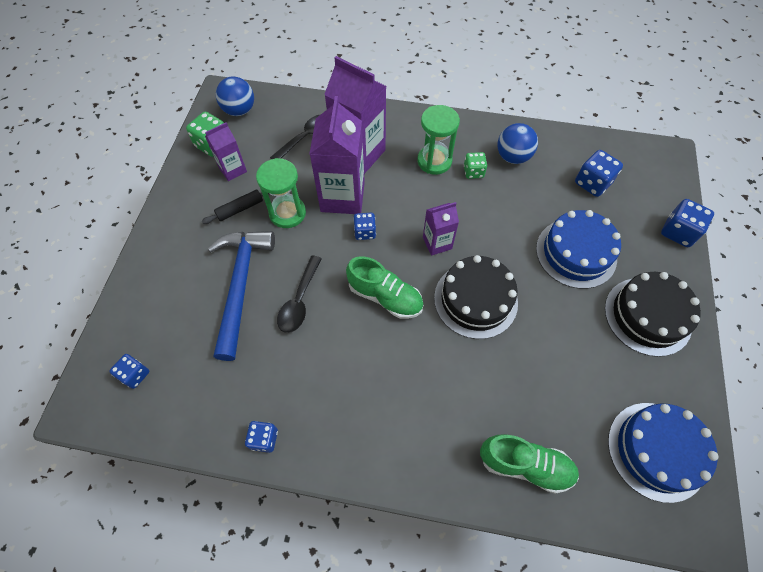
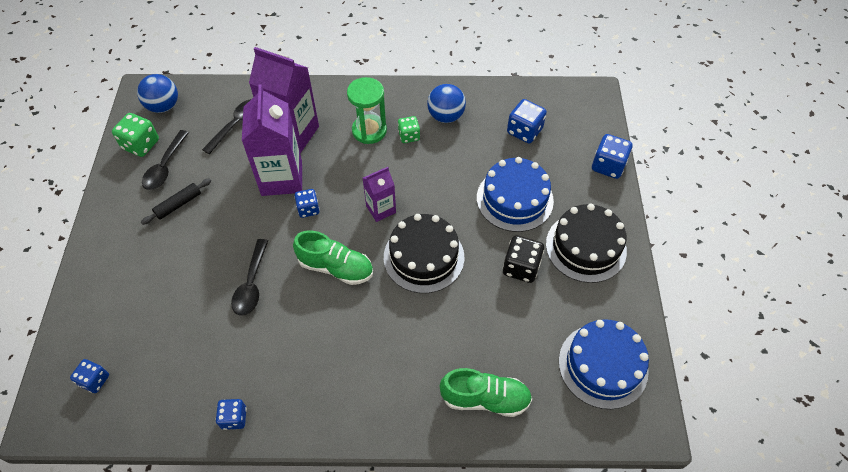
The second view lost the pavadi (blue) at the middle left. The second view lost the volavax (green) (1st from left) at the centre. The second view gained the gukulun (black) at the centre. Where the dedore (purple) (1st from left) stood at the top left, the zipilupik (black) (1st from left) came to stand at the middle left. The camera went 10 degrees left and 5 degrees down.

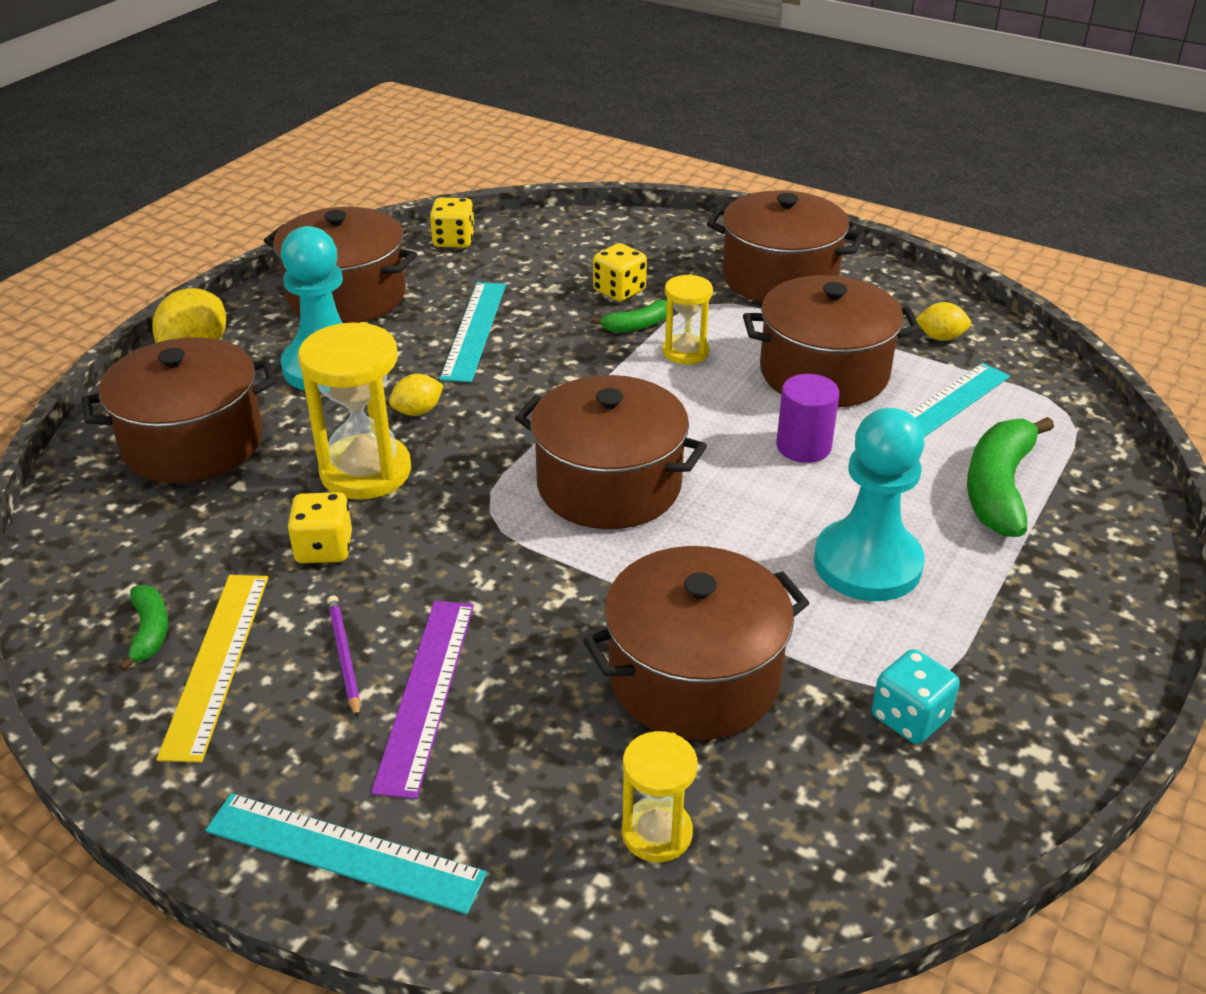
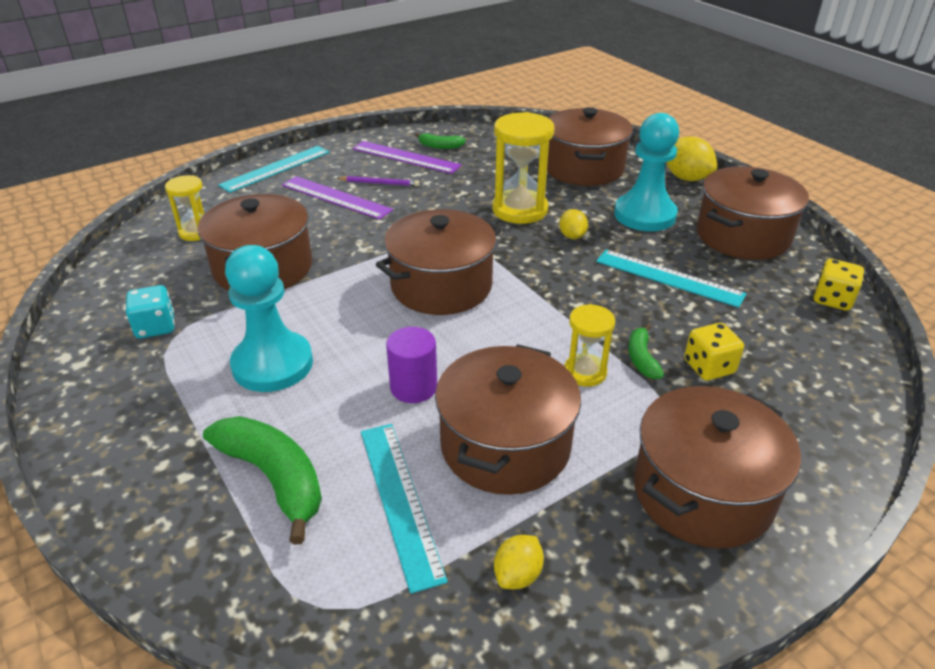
The second view lost the gukulun (yellow) (1st from left) at the middle left. What was the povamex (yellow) at the bottom left turned into the povamex (purple) (2nd from left) at the top centre. The camera went 115 degrees right and 0 degrees up.

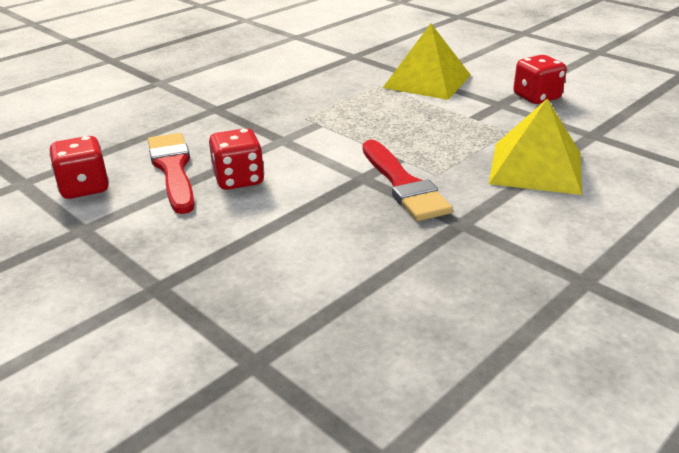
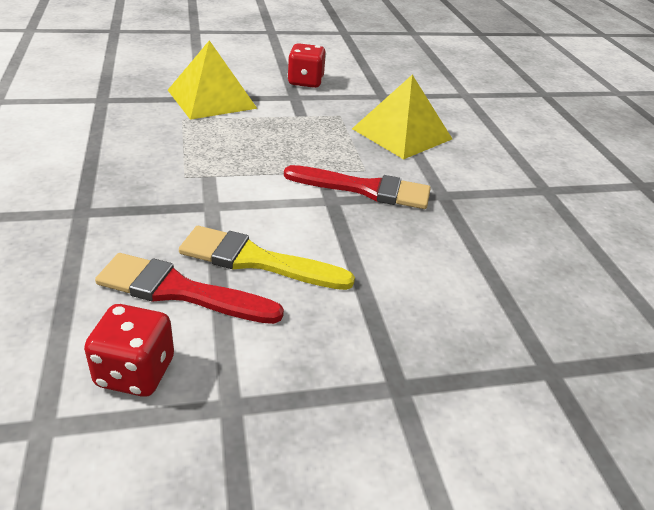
Where the gukulun (red) (2nd from left) stood at the centre, the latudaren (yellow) came to stand at the centre. The camera went 60 degrees left and 5 degrees up.

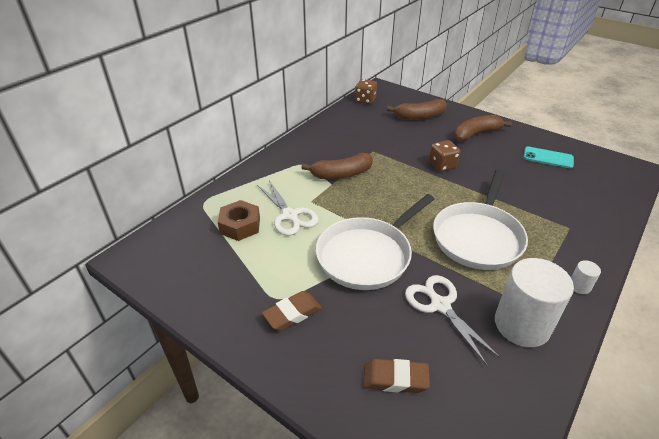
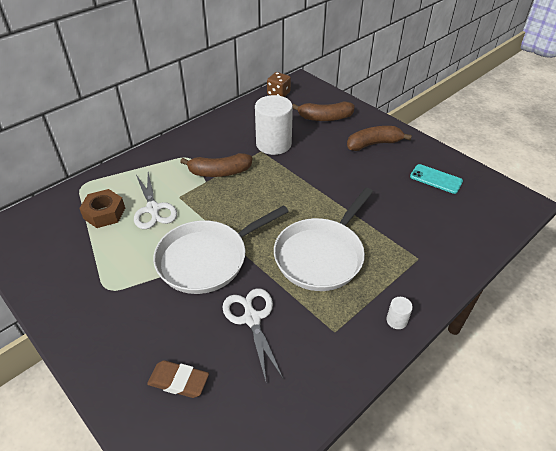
The second view lost the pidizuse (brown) (1st from left) at the bottom centre. The second view lost the gukulun (brown) (2nd from left) at the middle right. The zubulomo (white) (1st from left) ended up elsewhere, having gone from the bottom right to the top centre. The camera went 10 degrees right and 5 degrees up.

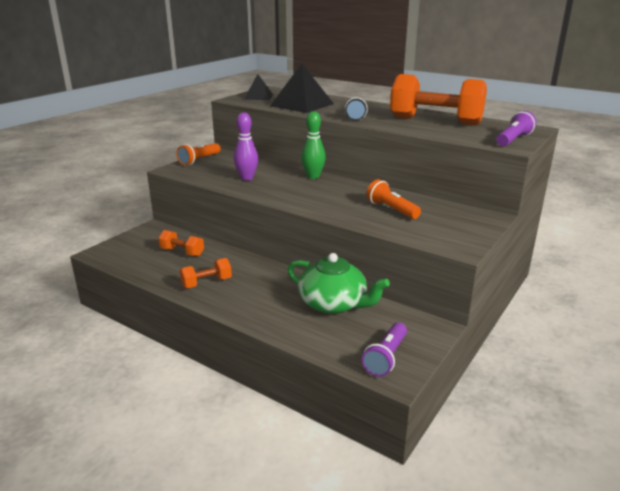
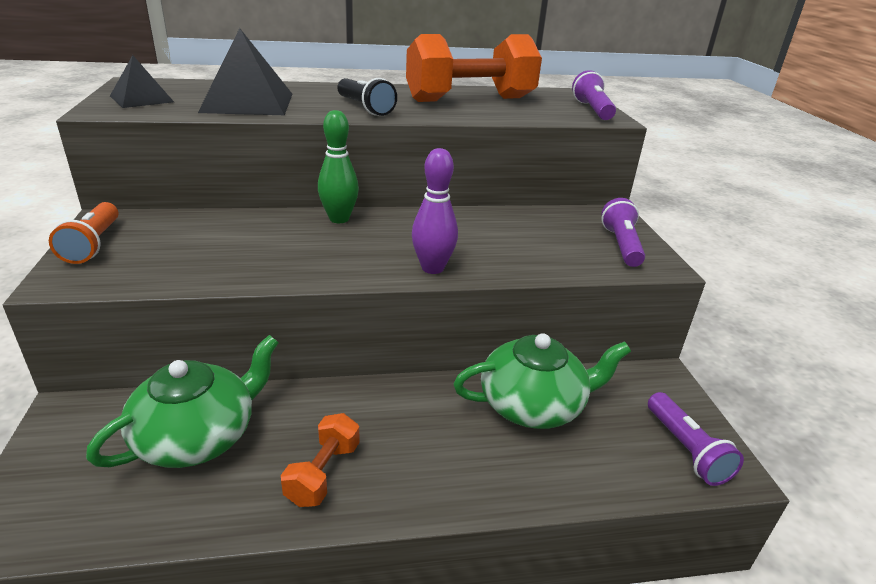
The second view lost the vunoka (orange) (2nd from left) at the centre. The second view gained the vunoka (purple) (2nd from left) at the middle right. The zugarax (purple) ended up elsewhere, having gone from the top centre to the centre. Where the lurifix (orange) (1st from left) stood at the middle left, the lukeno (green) (1st from left) came to stand at the bottom left. The camera went 45 degrees left and 5 degrees up.

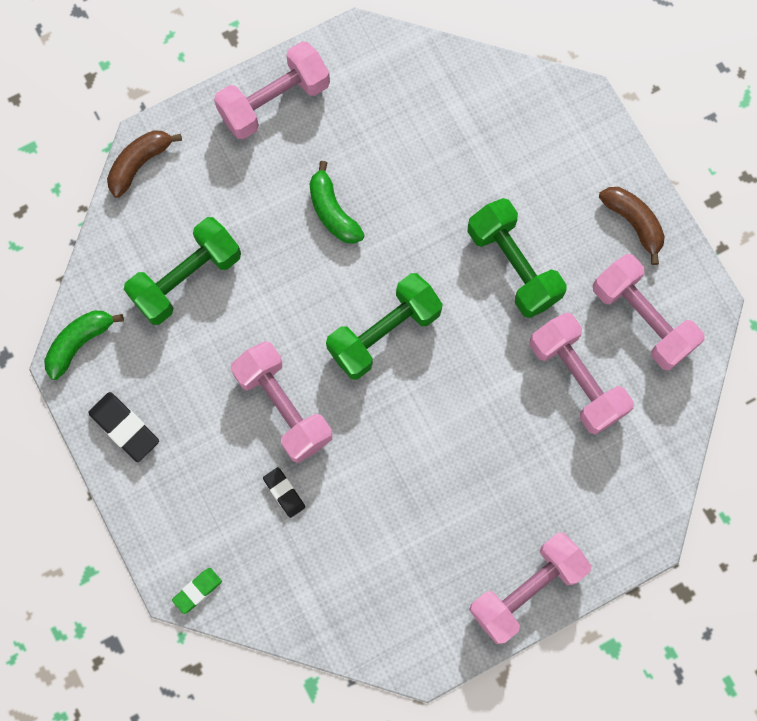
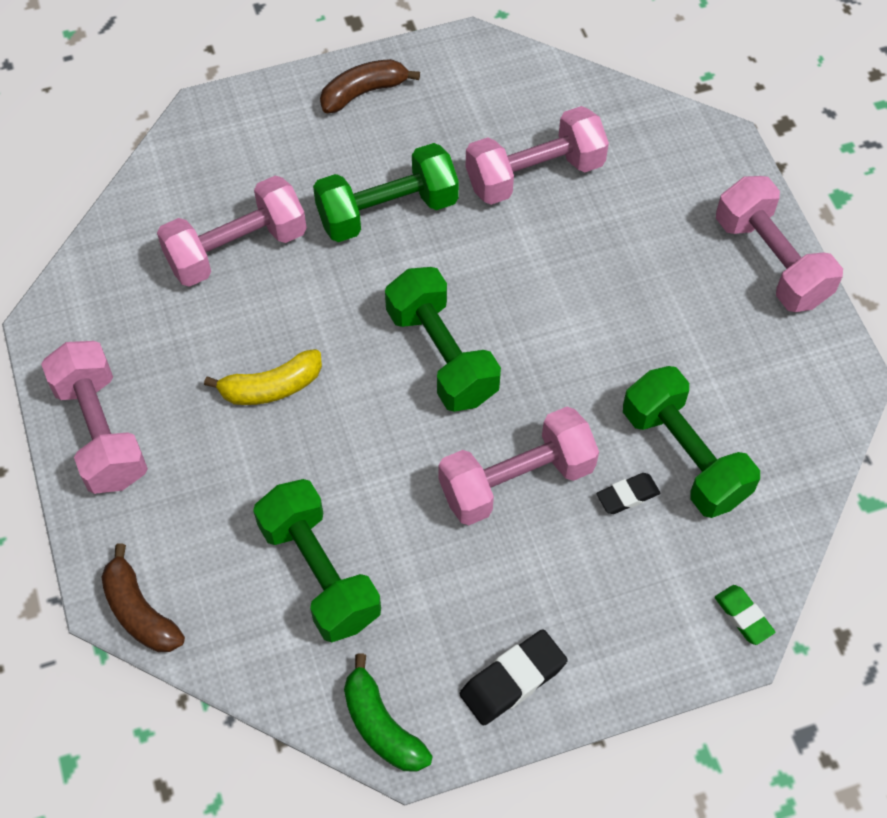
The second view gained the lurifix (green) (4th from left) at the middle right. The lurifix (pink) (5th from left in the first image) ended up elsewhere, having gone from the middle right to the top left. What was the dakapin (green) (2nd from left) at the top centre turned into the dakapin (yellow) at the middle left. The camera went 80 degrees left and 15 degrees down.

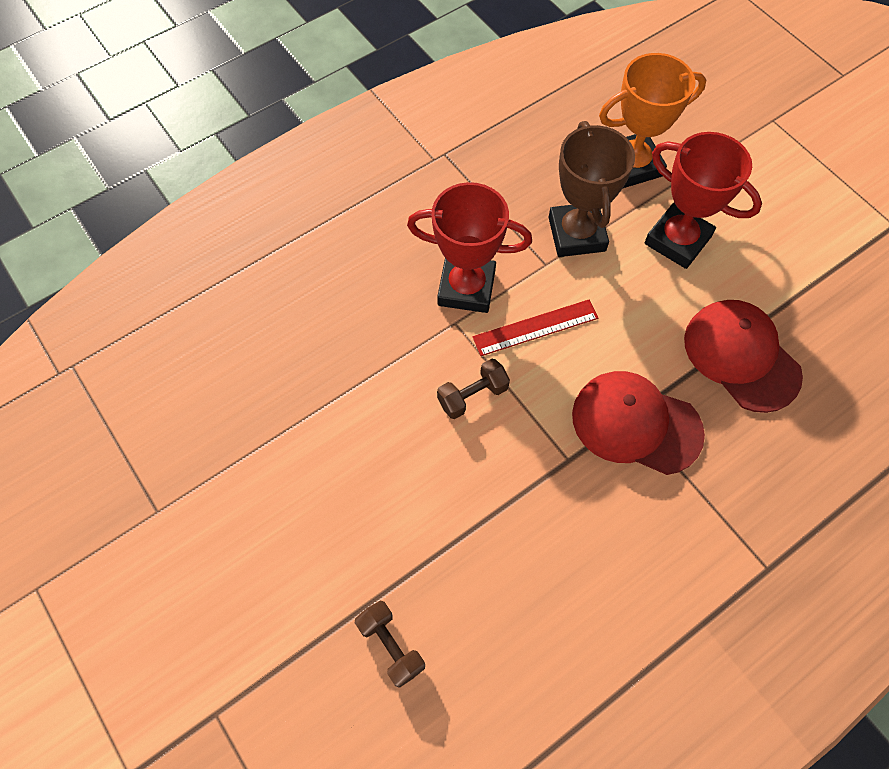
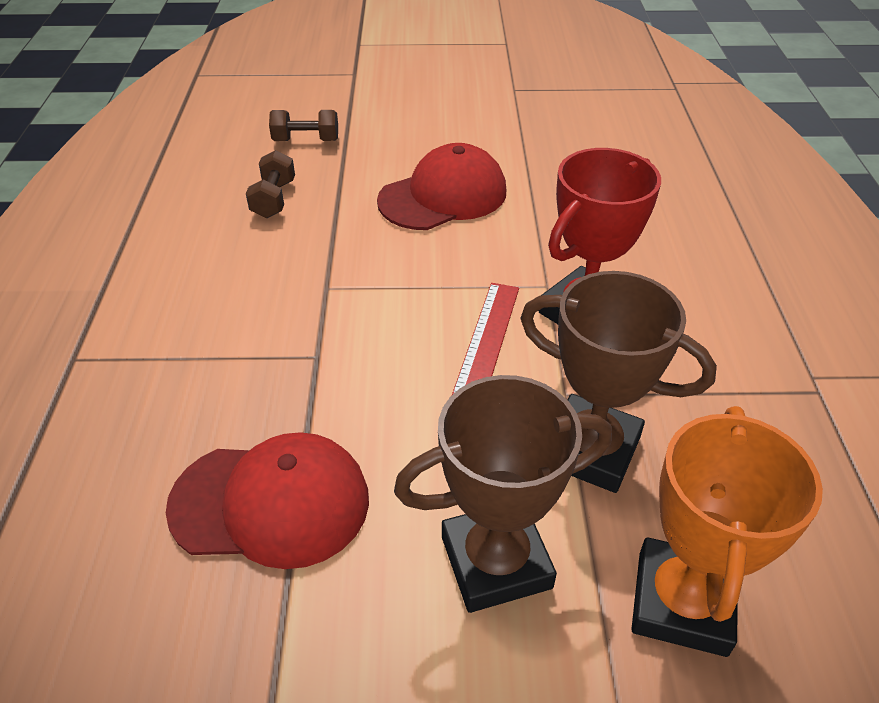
The lurifix (brown) (2nd from left in the first image) ended up elsewhere, having gone from the centre to the top left. The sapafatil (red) (1st from left in the first image) ended up elsewhere, having gone from the middle right to the top centre. What was the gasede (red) (2nd from left) at the top right turned into the gasede (brown) (1st from left) at the bottom centre. The camera went 125 degrees right and 20 degrees down.

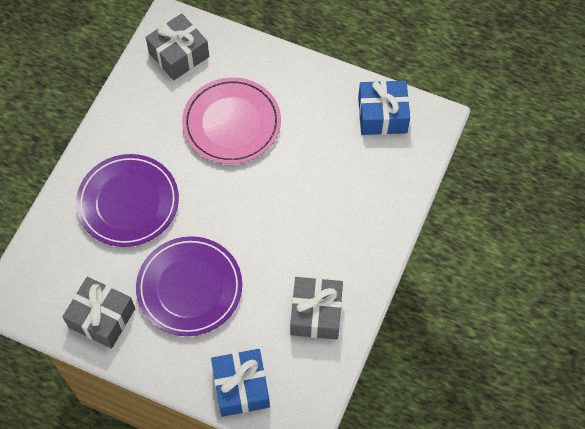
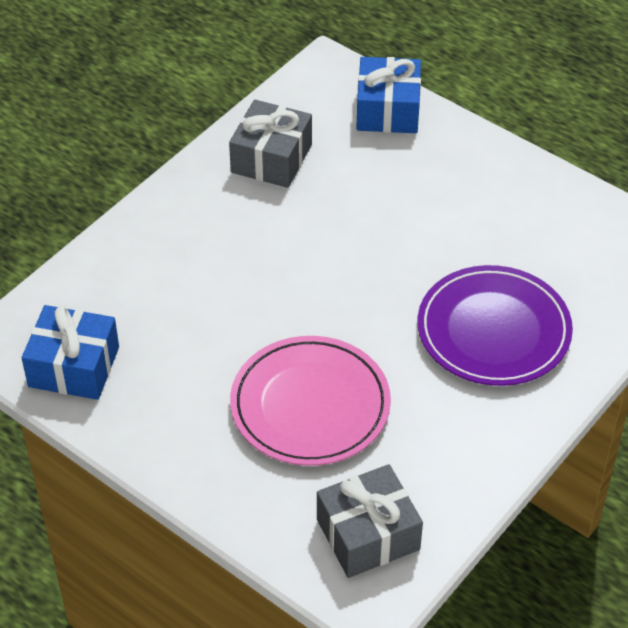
The second view lost the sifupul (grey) (1st from left) at the bottom left. The second view lost the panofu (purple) (2nd from left) at the bottom left. The camera went 165 degrees left and 15 degrees down.

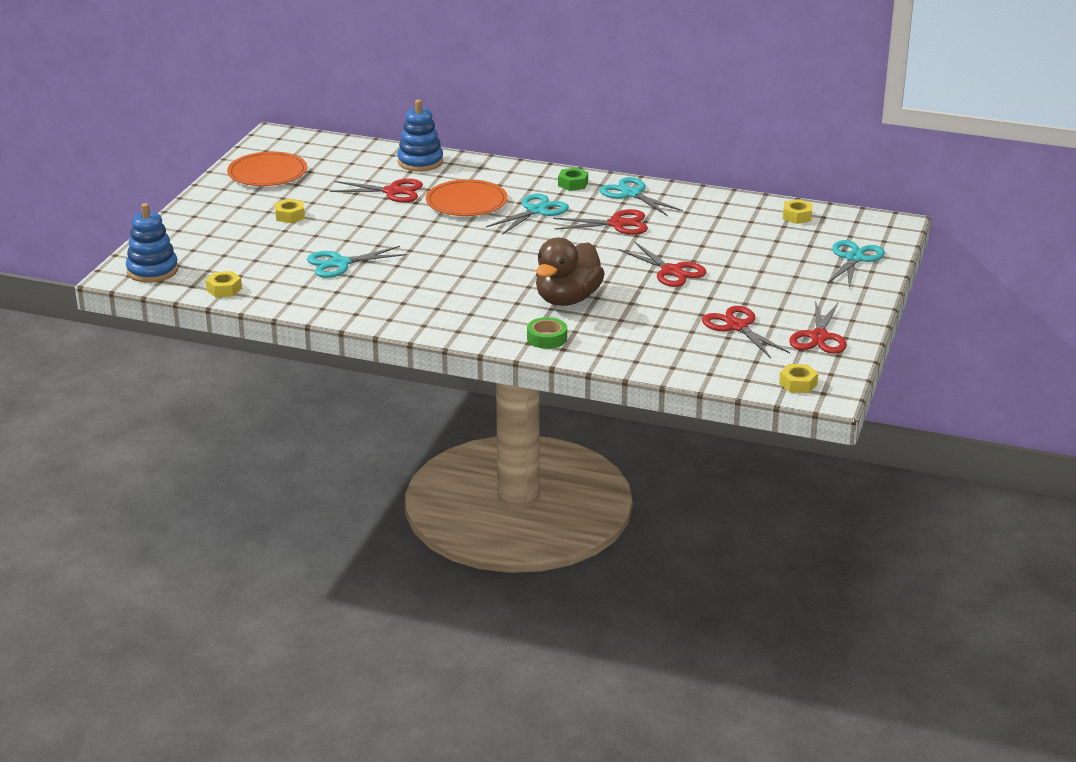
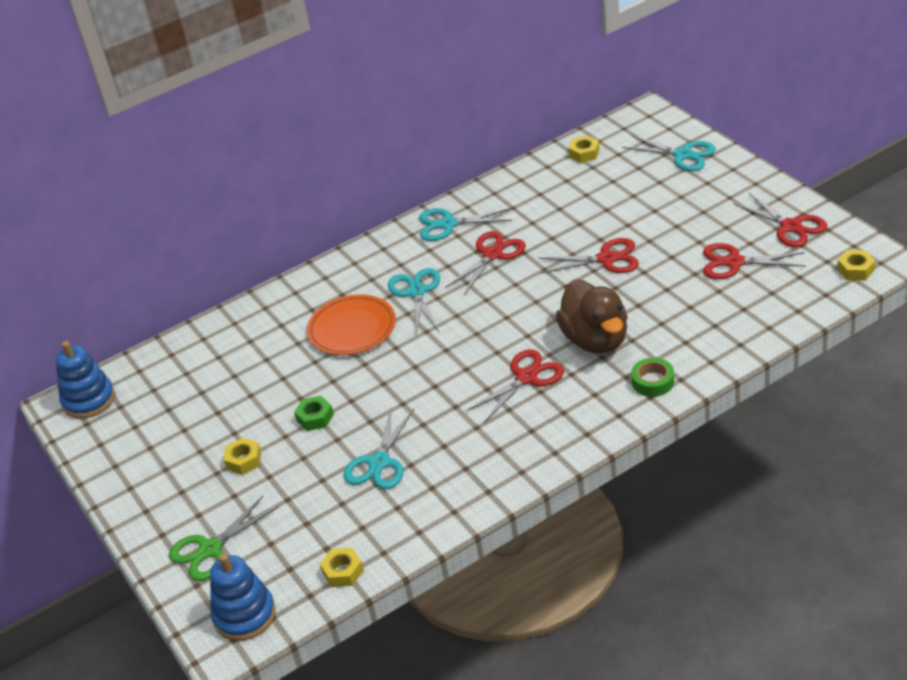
The second view lost the panofu (orange) (1st from left) at the top left. The second view gained the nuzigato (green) at the bottom left. The nuzigato (red) (1st from left in the first image) ended up elsewhere, having gone from the top centre to the centre. The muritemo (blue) (2nd from left in the first image) ended up elsewhere, having gone from the top centre to the middle left. The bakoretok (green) ended up elsewhere, having gone from the top centre to the centre. The nuzigato (turquoise) (4th from left) at the middle right ended up facing another way, 150 degrees clockwise from before. The camera went 45 degrees left and 10 degrees up.

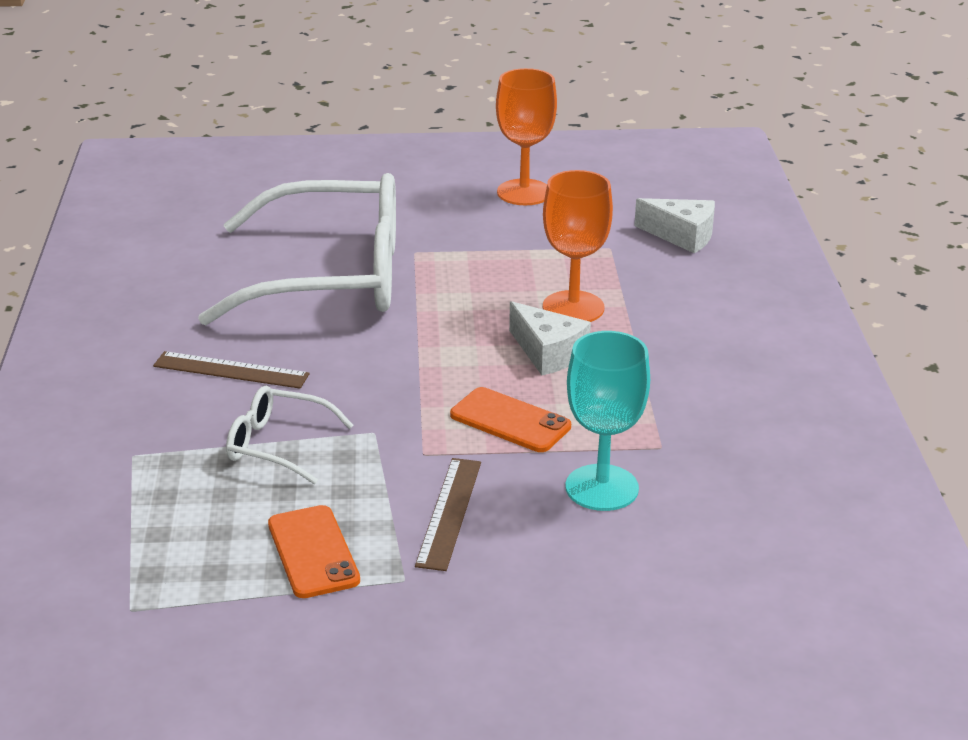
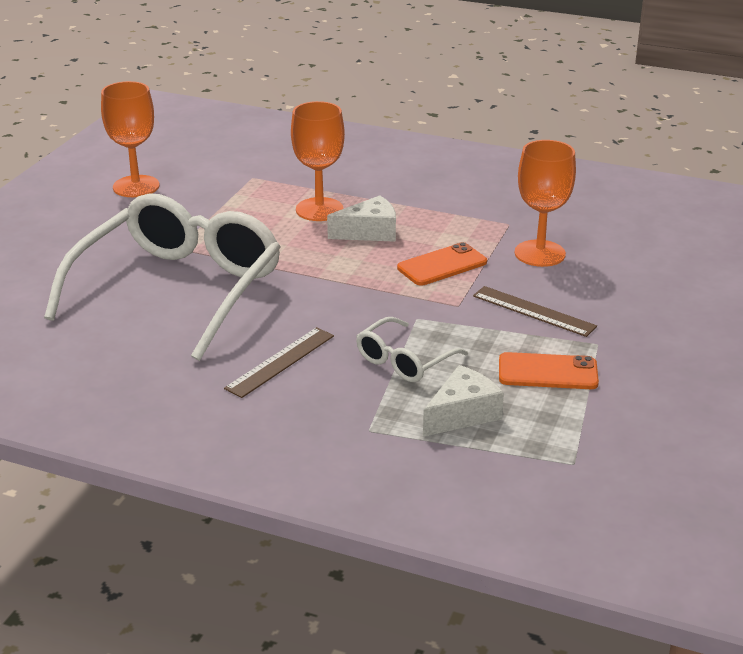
The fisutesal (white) (2nd from left) ended up elsewhere, having gone from the top right to the centre. What was the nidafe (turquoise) at the centre turned into the nidafe (orange) (3rd from left) at the top right. The camera went 65 degrees left and 0 degrees up.

